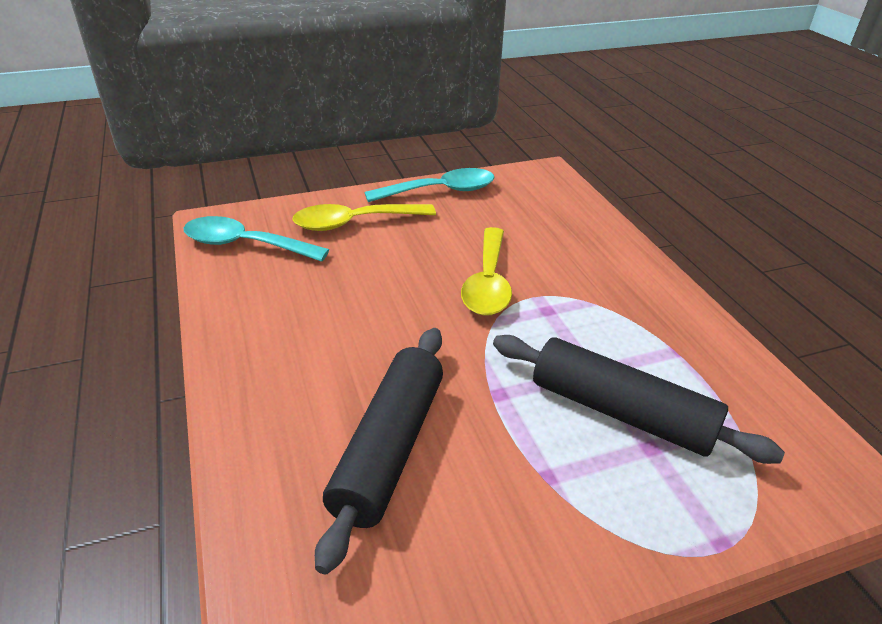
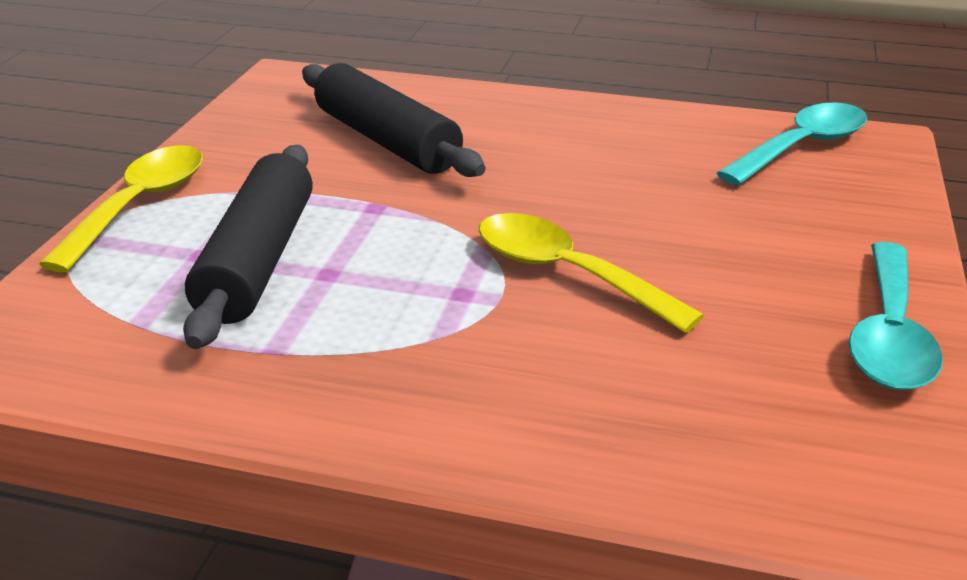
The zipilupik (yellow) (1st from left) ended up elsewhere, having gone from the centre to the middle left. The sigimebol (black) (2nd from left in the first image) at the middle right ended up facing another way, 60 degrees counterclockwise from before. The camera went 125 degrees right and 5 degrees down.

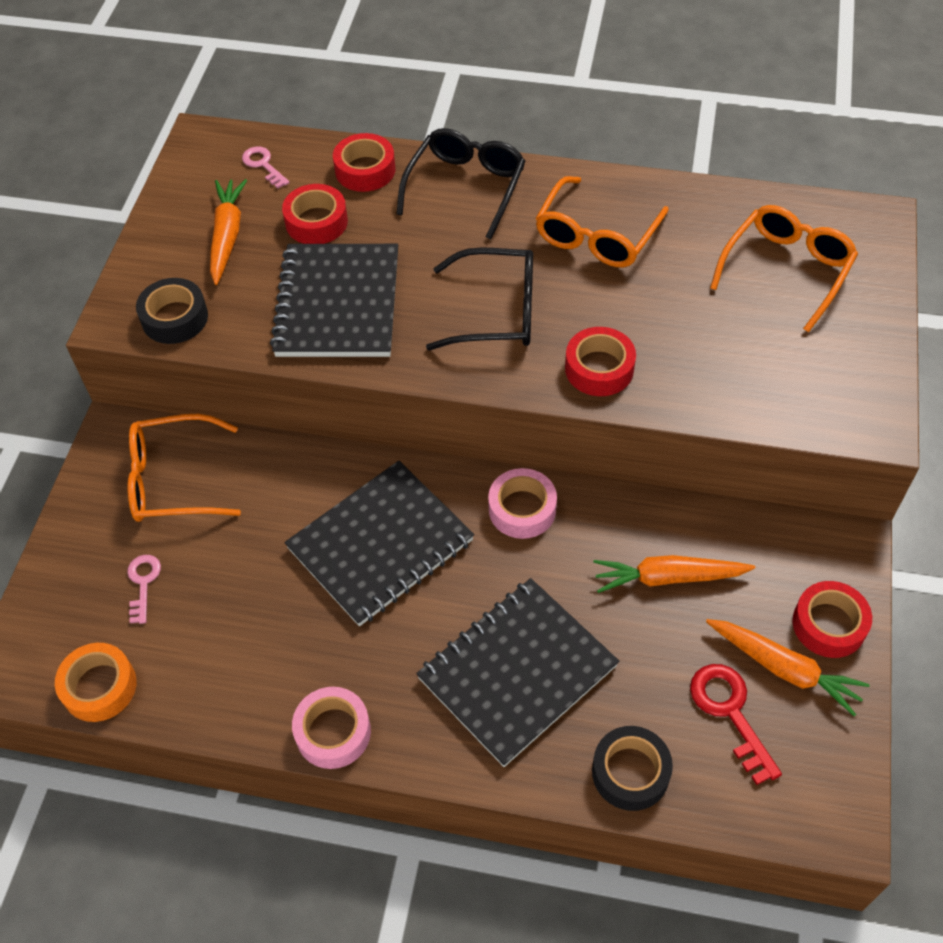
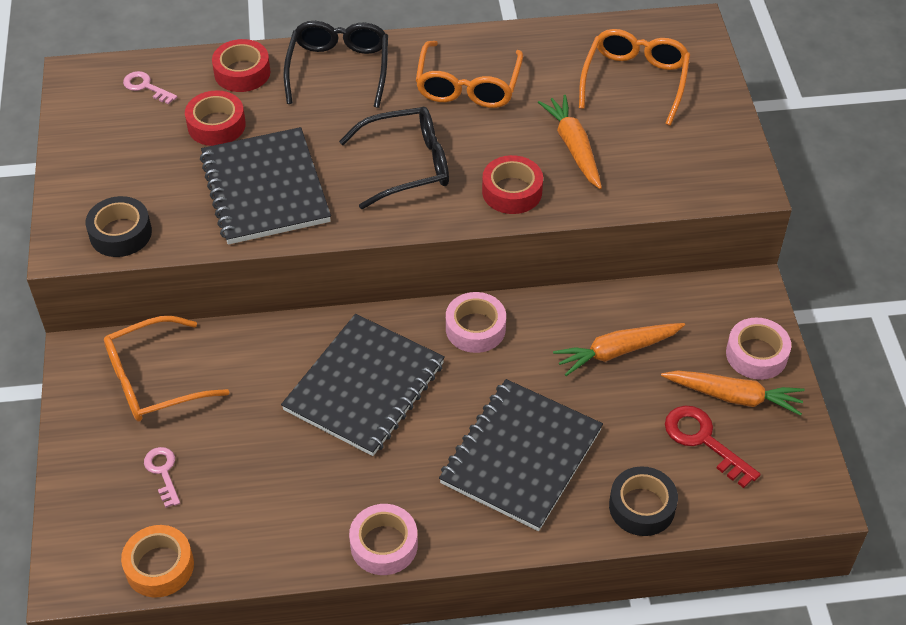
The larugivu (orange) (1st from left) ended up elsewhere, having gone from the top left to the top centre. What was the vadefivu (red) (4th from left) at the middle right turned into the vadefivu (pink) (3rd from left) at the middle right. The camera went 20 degrees left and 5 degrees down.

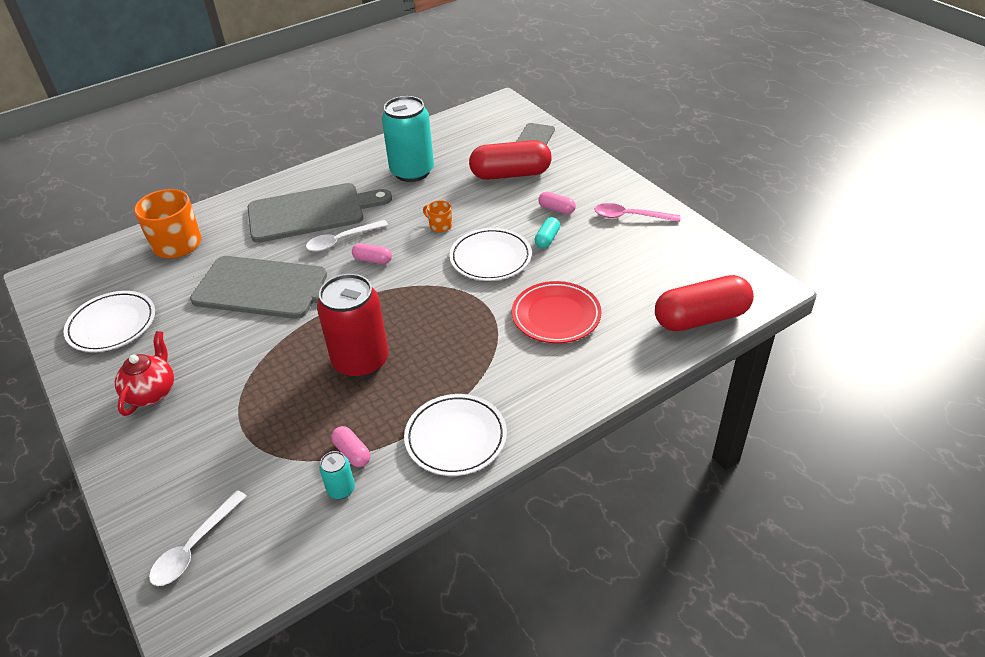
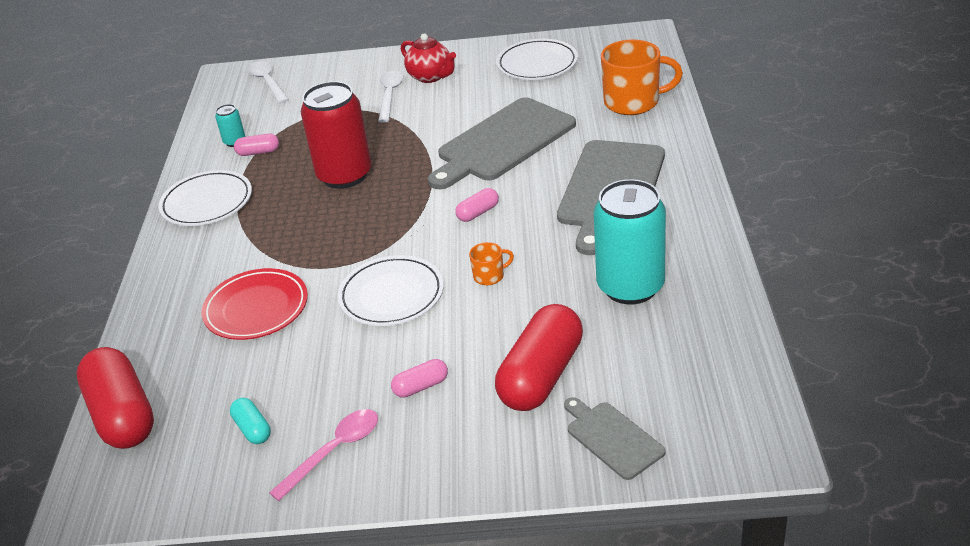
The zipilupik (white) (2nd from left) ended up elsewhere, having gone from the centre to the top centre. The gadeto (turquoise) ended up elsewhere, having gone from the centre to the bottom left. The gadeto (red) (2nd from left in the first image) at the middle right ended up facing another way, 45 degrees counterclockwise from before. The camera went 125 degrees right and 5 degrees down.

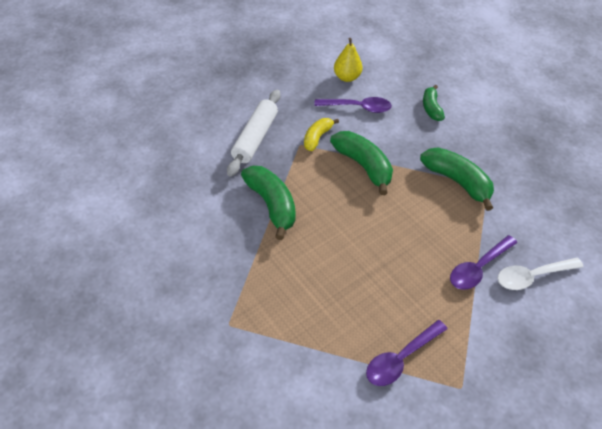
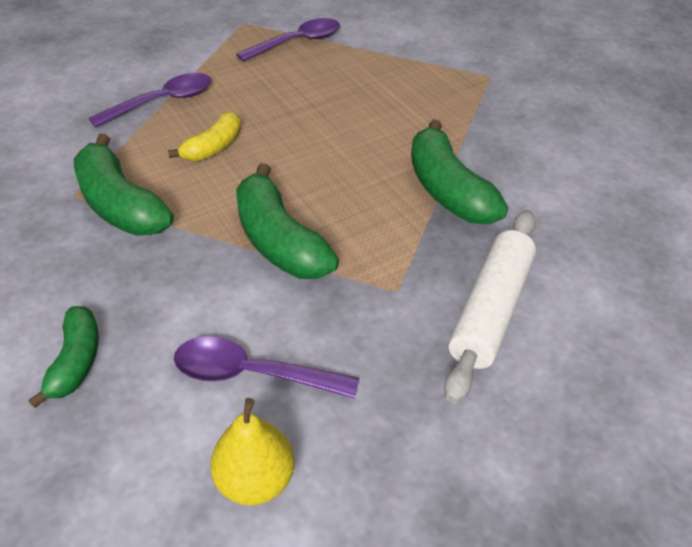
The second view lost the zipilupik (white) at the middle right. The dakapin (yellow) ended up elsewhere, having gone from the top centre to the top left. The camera went 175 degrees left and 5 degrees down.

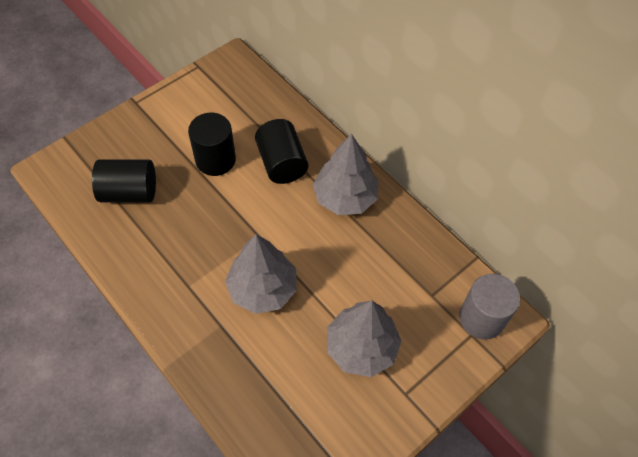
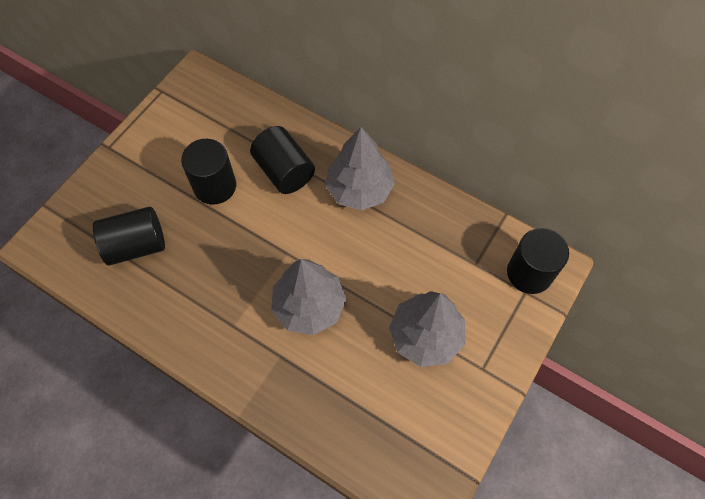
What was the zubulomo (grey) at the bottom right turned into the zubulomo (black) (4th from left) at the middle right. The camera went 15 degrees left and 5 degrees up.

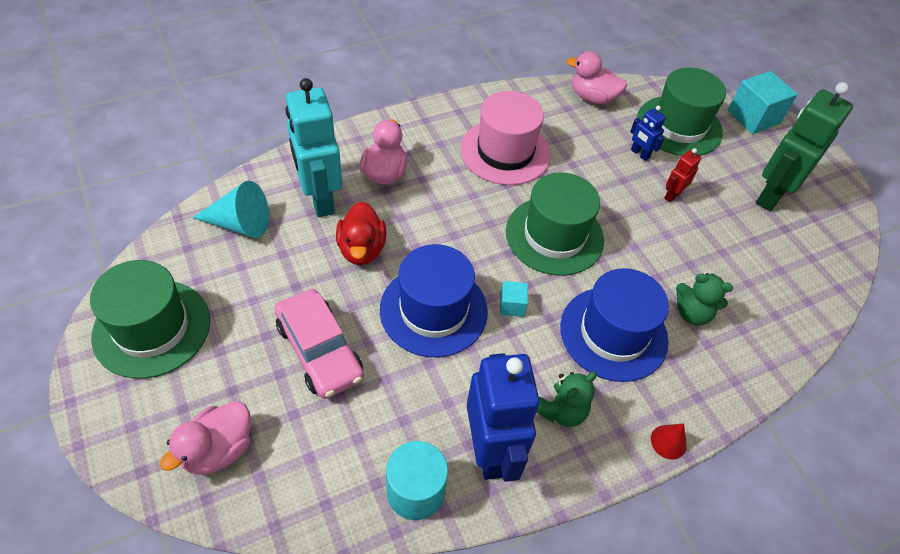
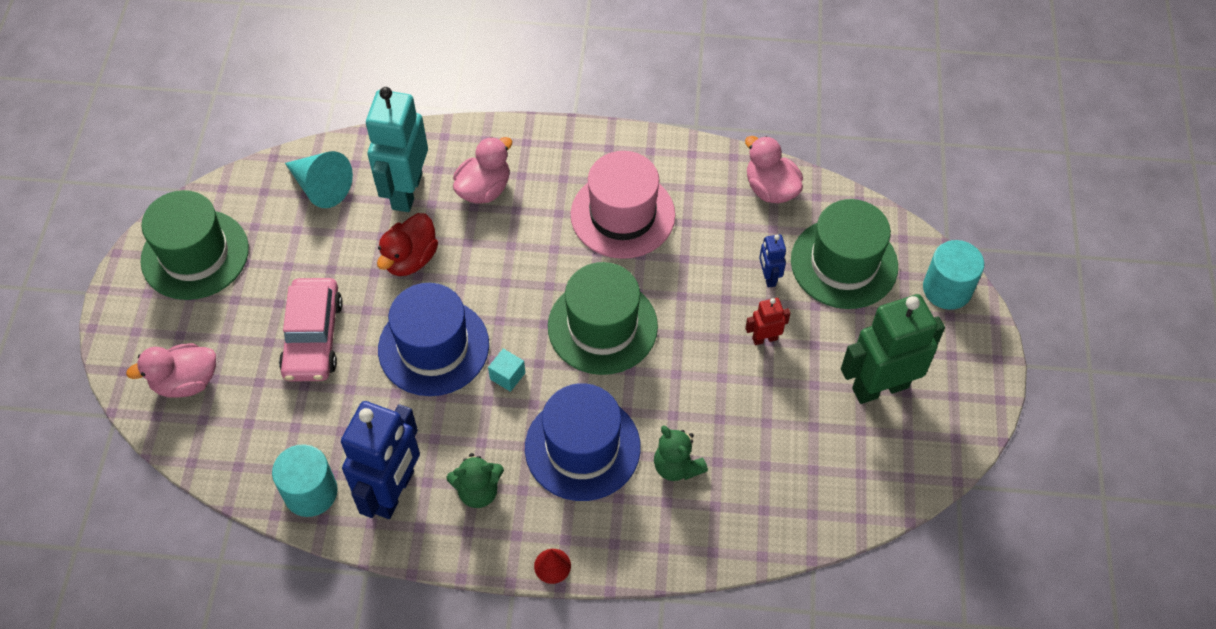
Where the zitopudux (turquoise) (2nd from left) stood at the top right, the zubulomo (turquoise) (2nd from left) came to stand at the middle right. The camera went 35 degrees right and 5 degrees up.

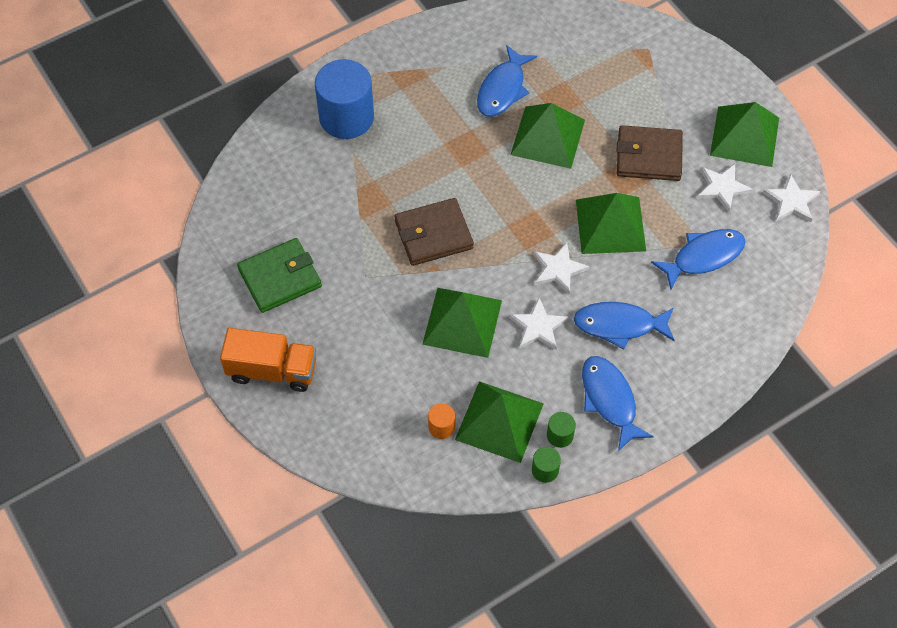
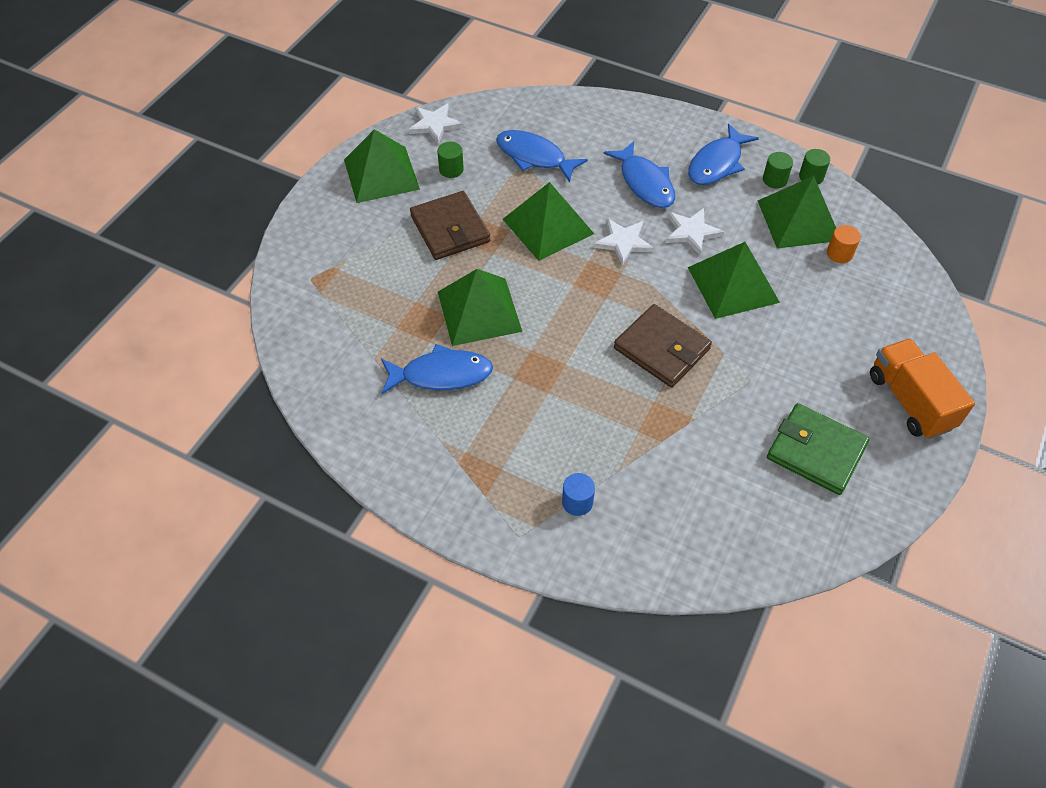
Where the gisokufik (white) (3rd from left) stood at the top right, the zubulomo (green) (1st from left) came to stand at the top centre. The size of the zubulomo (blue) at the top centre changed by a factor of 0.43. The camera went 120 degrees left and 5 degrees down.

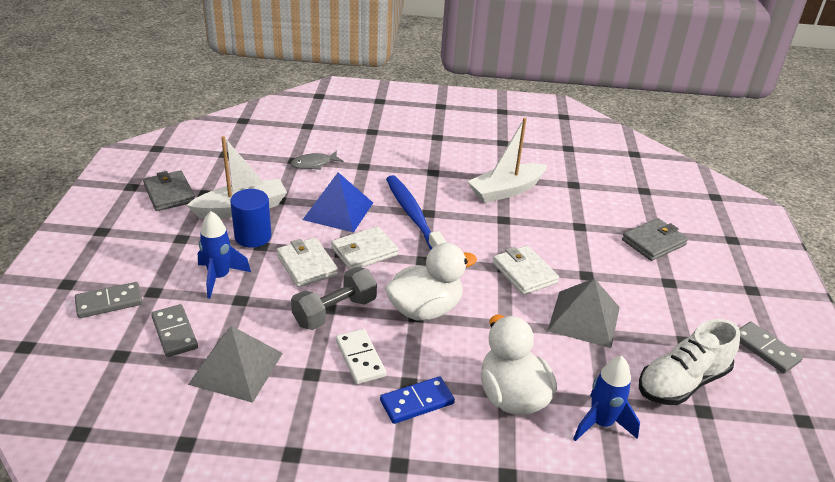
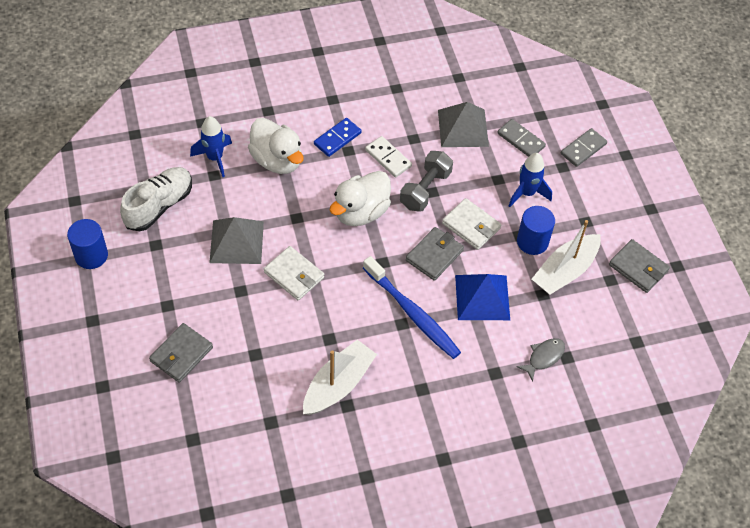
Where the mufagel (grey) (3rd from left) stood at the bottom right, the zubulomo (blue) (1st from left) came to stand at the middle left. What was the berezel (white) (2nd from left) at the centre turned into the berezel (grey) (2nd from left) at the centre. The camera went 160 degrees right and 20 degrees up.

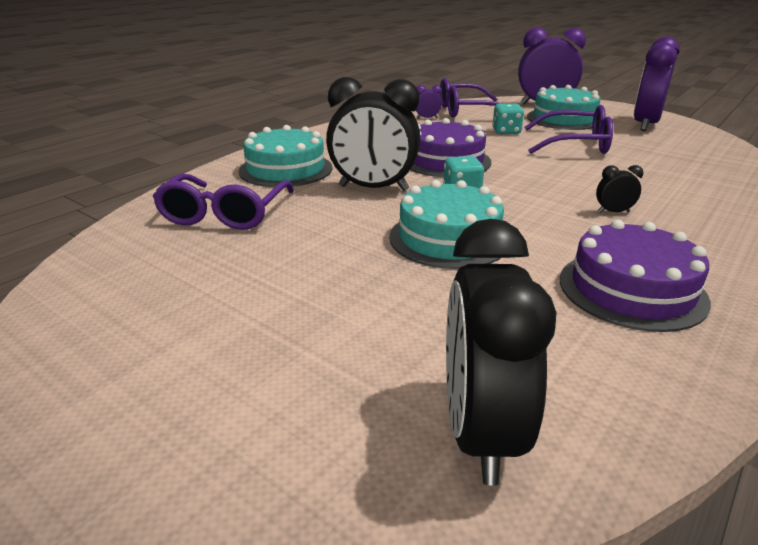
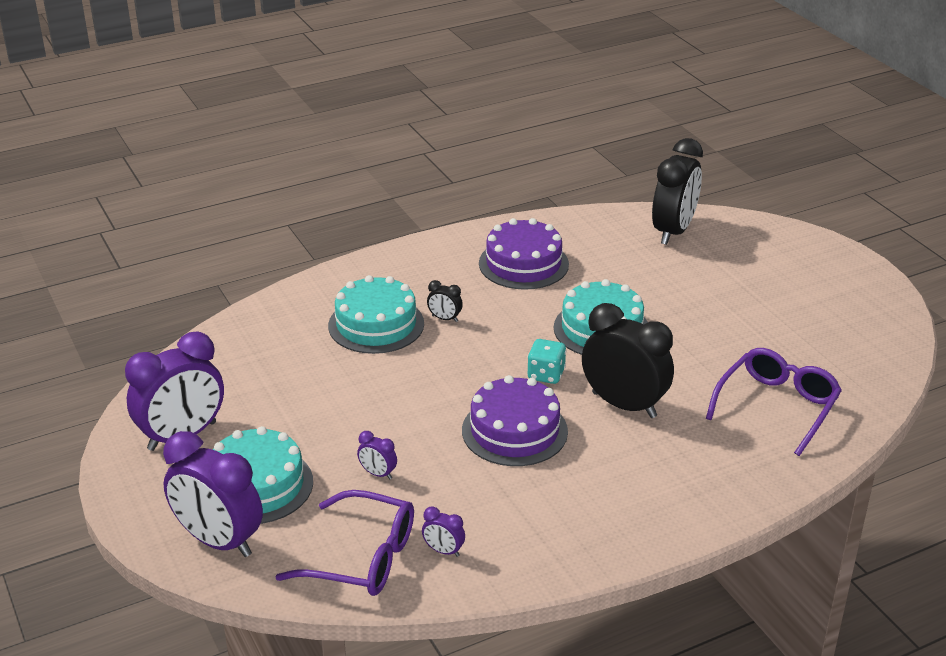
The second view lost the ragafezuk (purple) (3rd from left) at the top right. The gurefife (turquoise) (1st from left in the first image) ended up elsewhere, having gone from the top centre to the centre. Where the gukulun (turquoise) (2nd from left) stood at the top right, the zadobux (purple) (3rd from left) came to stand at the bottom centre. The camera went 155 degrees left and 5 degrees up.

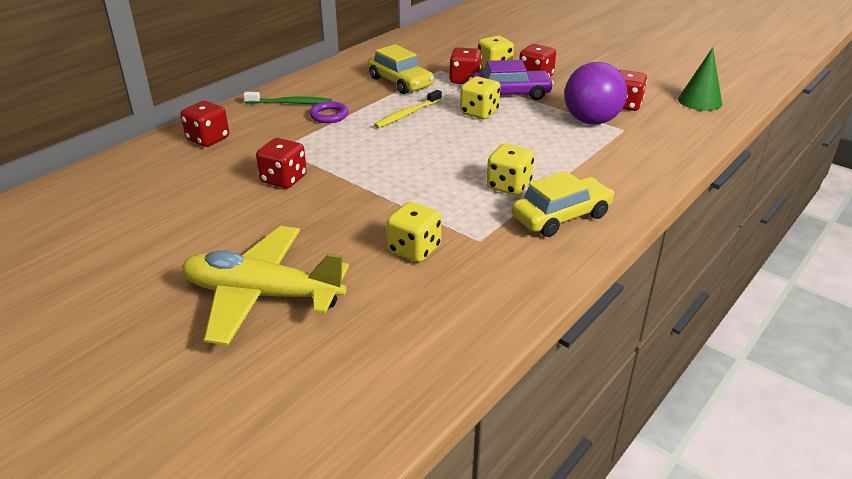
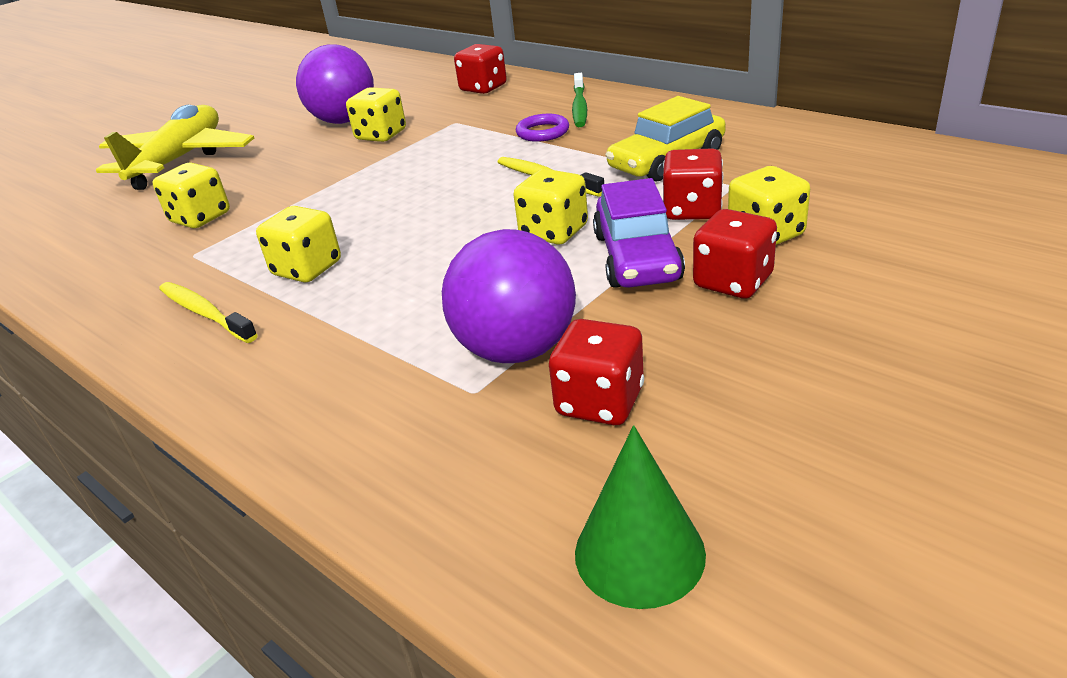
The second view gained the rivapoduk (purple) (1st from left) at the top left. Where the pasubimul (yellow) (2nd from left) stood at the centre, the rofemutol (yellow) (1st from left) came to stand at the middle left. What was the gukulun (red) (2nd from left) at the middle left turned into the gukulun (yellow) (3rd from left) at the top centre. The camera went 95 degrees right and 0 degrees up.

